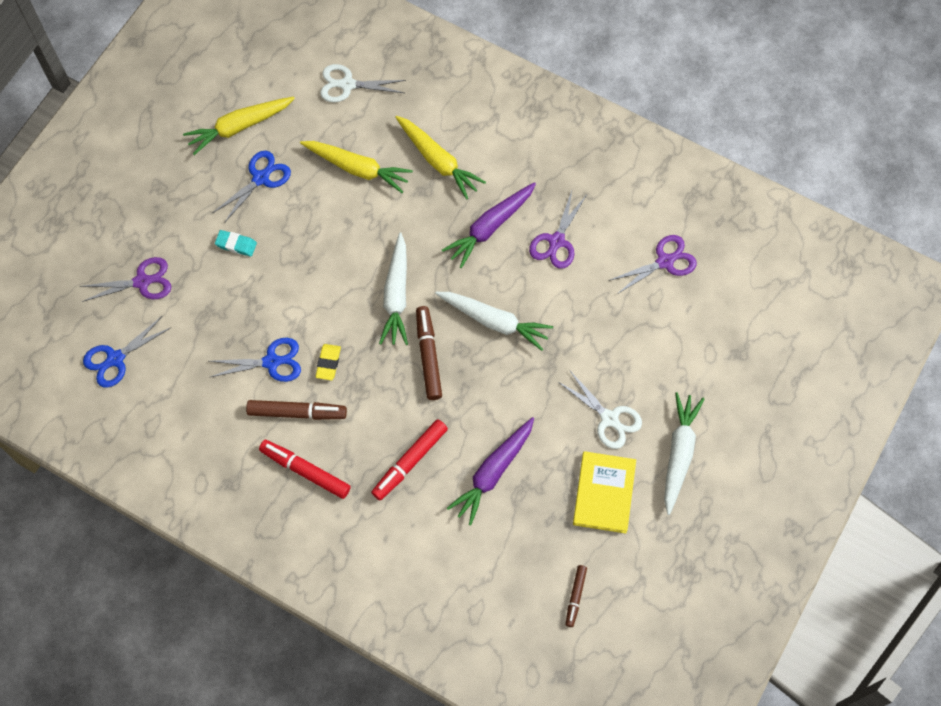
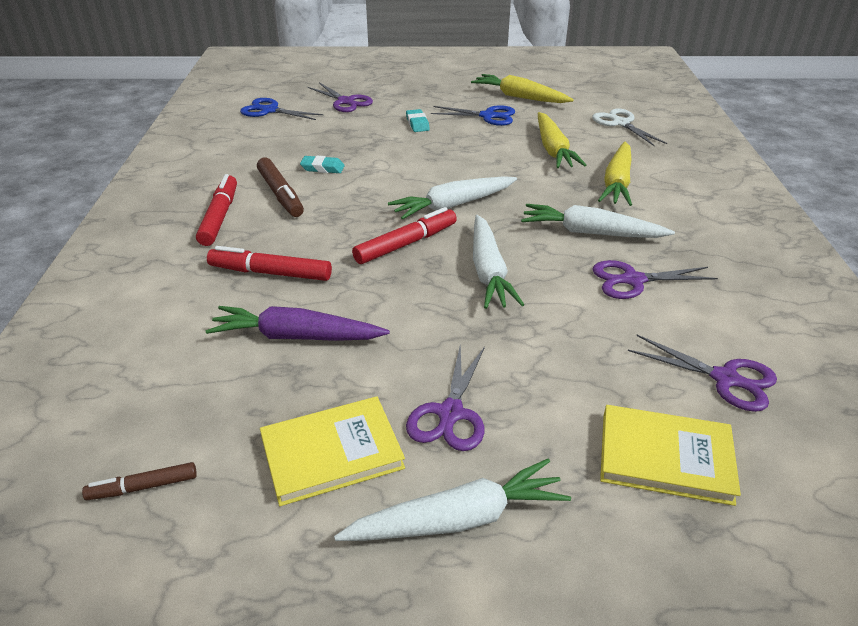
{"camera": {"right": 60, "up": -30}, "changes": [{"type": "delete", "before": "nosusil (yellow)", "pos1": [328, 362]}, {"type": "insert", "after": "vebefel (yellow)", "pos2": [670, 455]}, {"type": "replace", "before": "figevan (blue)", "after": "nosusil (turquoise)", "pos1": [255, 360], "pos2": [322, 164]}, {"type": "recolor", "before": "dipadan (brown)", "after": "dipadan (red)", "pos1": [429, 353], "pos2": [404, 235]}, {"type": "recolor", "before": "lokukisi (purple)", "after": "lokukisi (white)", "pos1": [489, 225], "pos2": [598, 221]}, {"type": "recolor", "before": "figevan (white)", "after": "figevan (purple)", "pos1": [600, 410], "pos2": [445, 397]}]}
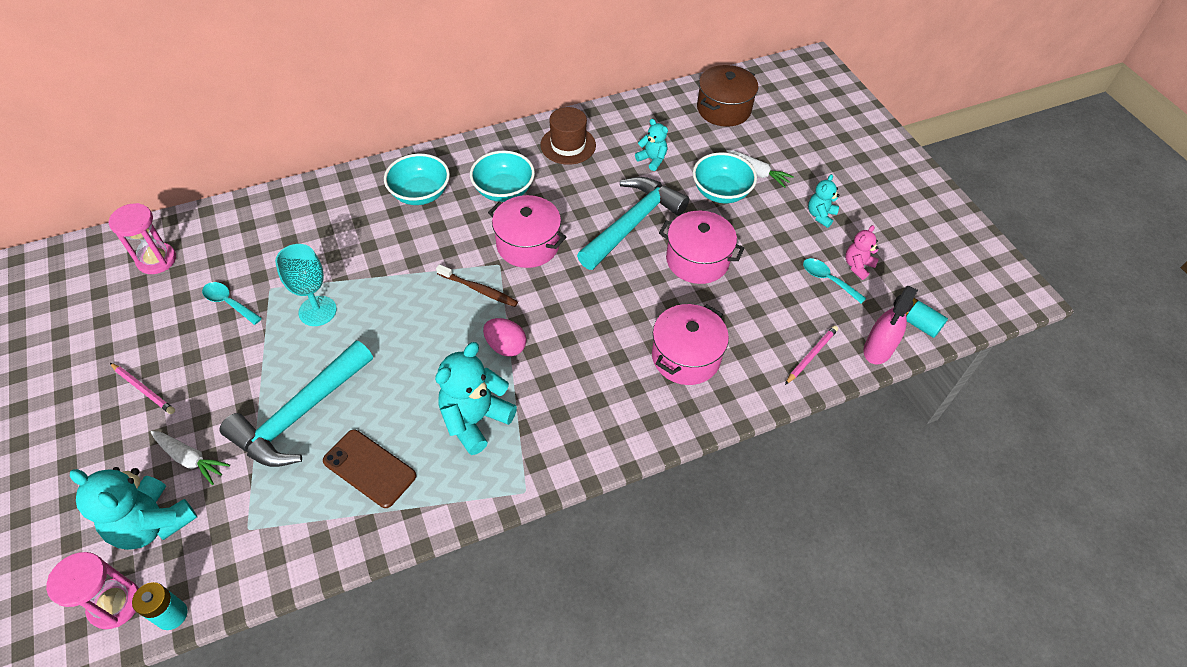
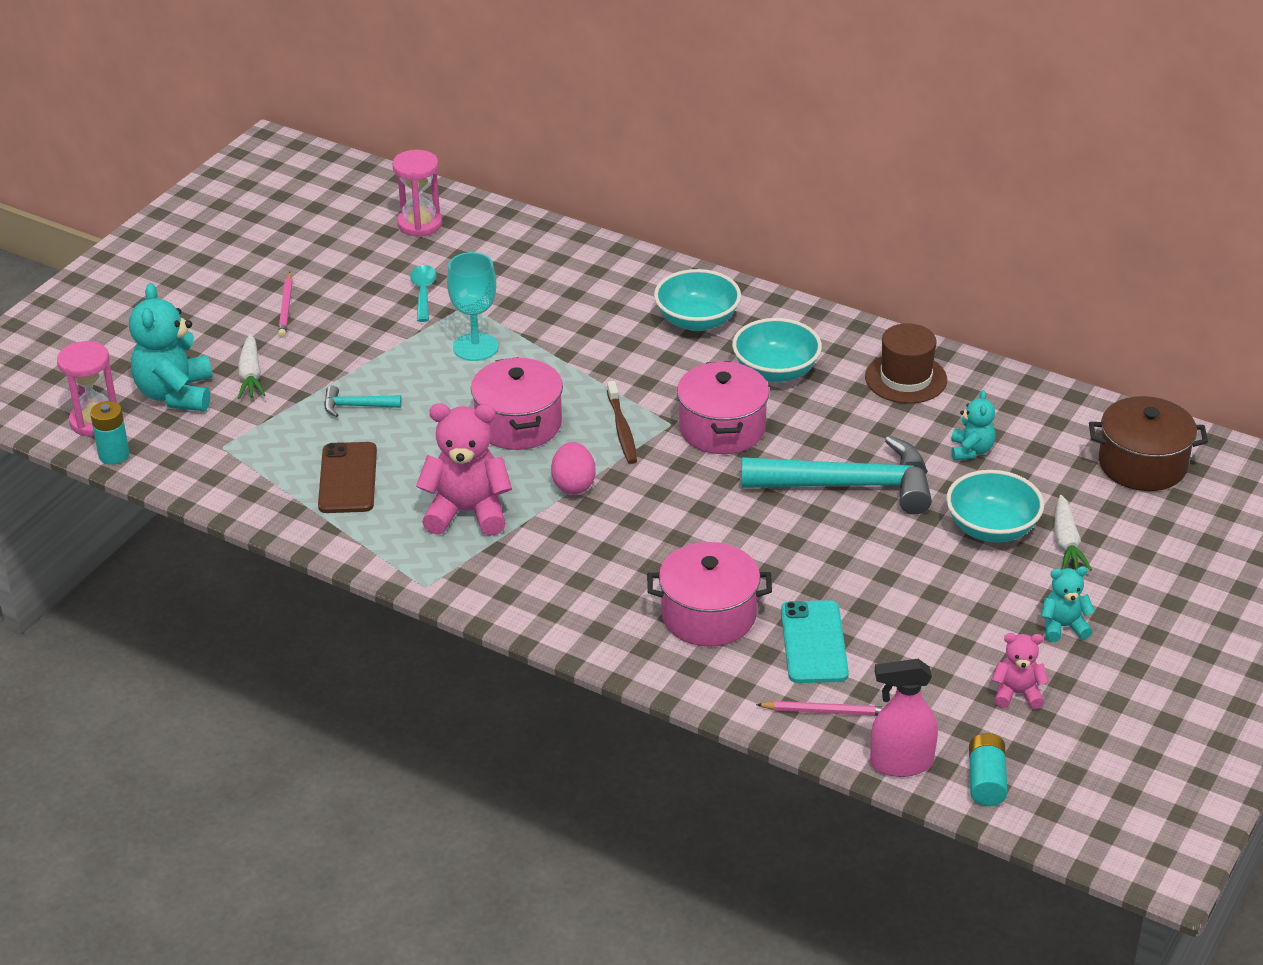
{"camera": {"right": 55, "up": -15}, "changes": [{"type": "delete", "before": "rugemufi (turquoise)", "pos1": [834, 281]}, {"type": "insert", "after": "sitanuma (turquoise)", "pos2": [815, 641]}, {"type": "move", "before": "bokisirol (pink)", "pos1": [702, 247], "pos2": [517, 403]}, {"type": "recolor", "before": "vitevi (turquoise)", "after": "vitevi (pink)", "pos1": [476, 398], "pos2": [464, 469]}, {"type": "resize", "before": "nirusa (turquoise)", "pos1": [296, 404], "pos2": [363, 401], "scale": 0.43}]}
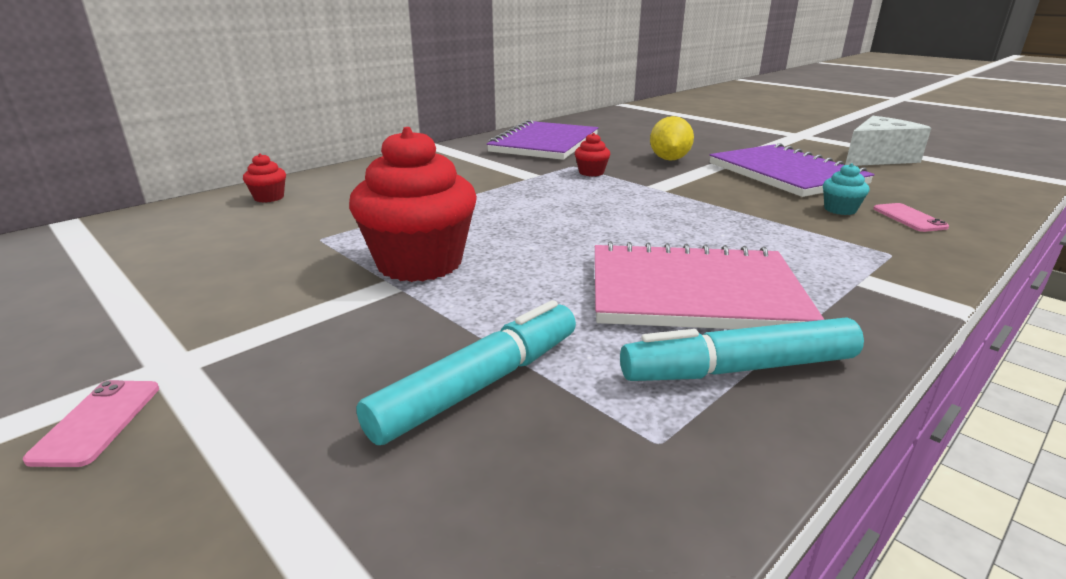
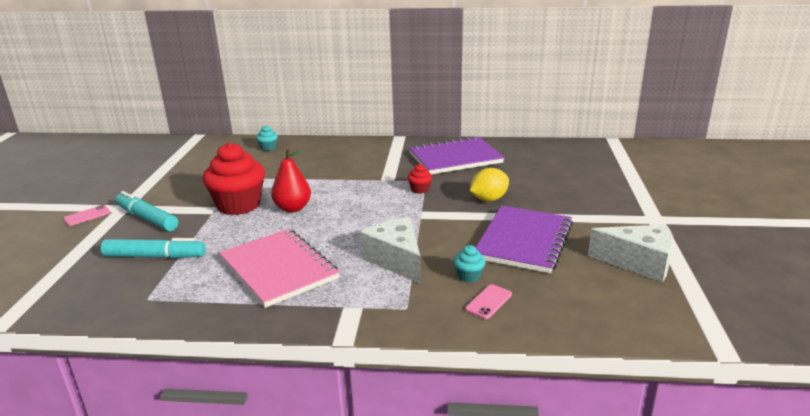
{"camera": {"right": 50, "up": 0}, "changes": [{"type": "insert", "after": "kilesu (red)", "pos2": [291, 180]}, {"type": "insert", "after": "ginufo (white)", "pos2": [390, 250]}, {"type": "move", "before": "dipadan (turquoise)", "pos1": [742, 349], "pos2": [146, 211]}, {"type": "recolor", "before": "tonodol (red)", "after": "tonodol (turquoise)", "pos1": [264, 178], "pos2": [267, 138]}]}
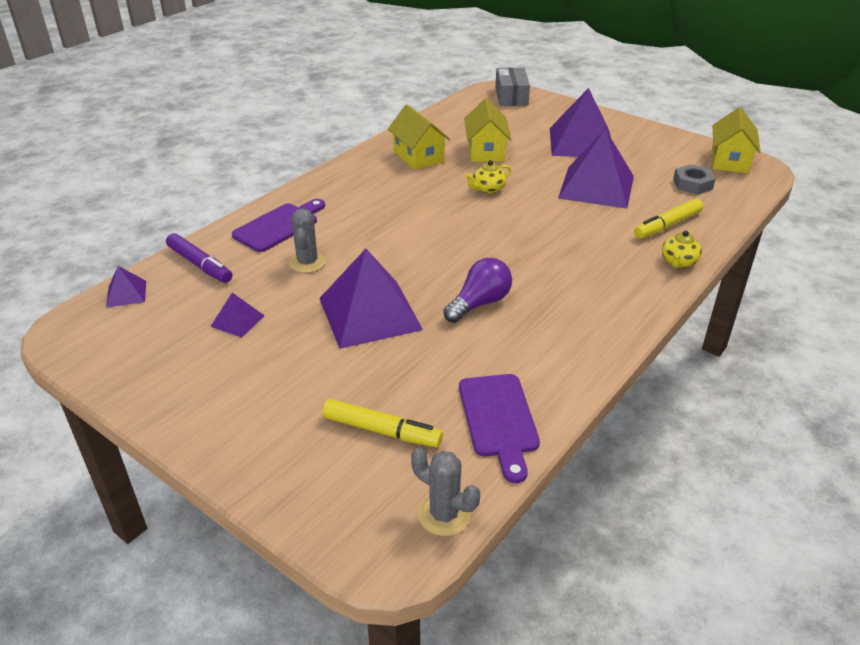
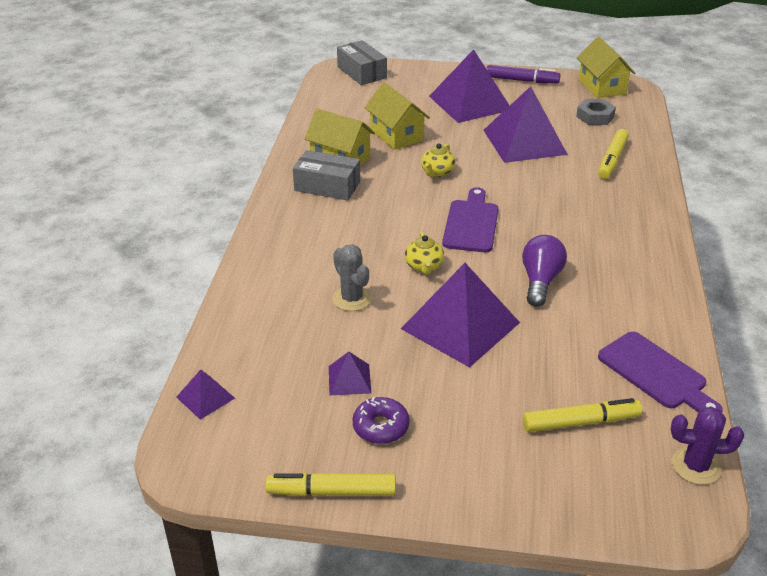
{"camera": {"right": -30, "up": 0}, "changes": [{"type": "insert", "after": "dipadan (yellow)", "pos2": [331, 484]}, {"type": "insert", "after": "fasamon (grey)", "pos2": [326, 175]}, {"type": "insert", "after": "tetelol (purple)", "pos2": [381, 420]}, {"type": "move", "before": "dipadan (purple)", "pos1": [199, 258], "pos2": [523, 74]}, {"type": "move", "before": "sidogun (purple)", "pos1": [278, 225], "pos2": [470, 219]}, {"type": "move", "before": "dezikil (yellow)", "pos1": [682, 249], "pos2": [424, 253]}, {"type": "recolor", "before": "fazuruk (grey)", "after": "fazuruk (purple)", "pos1": [445, 492], "pos2": [708, 445]}]}
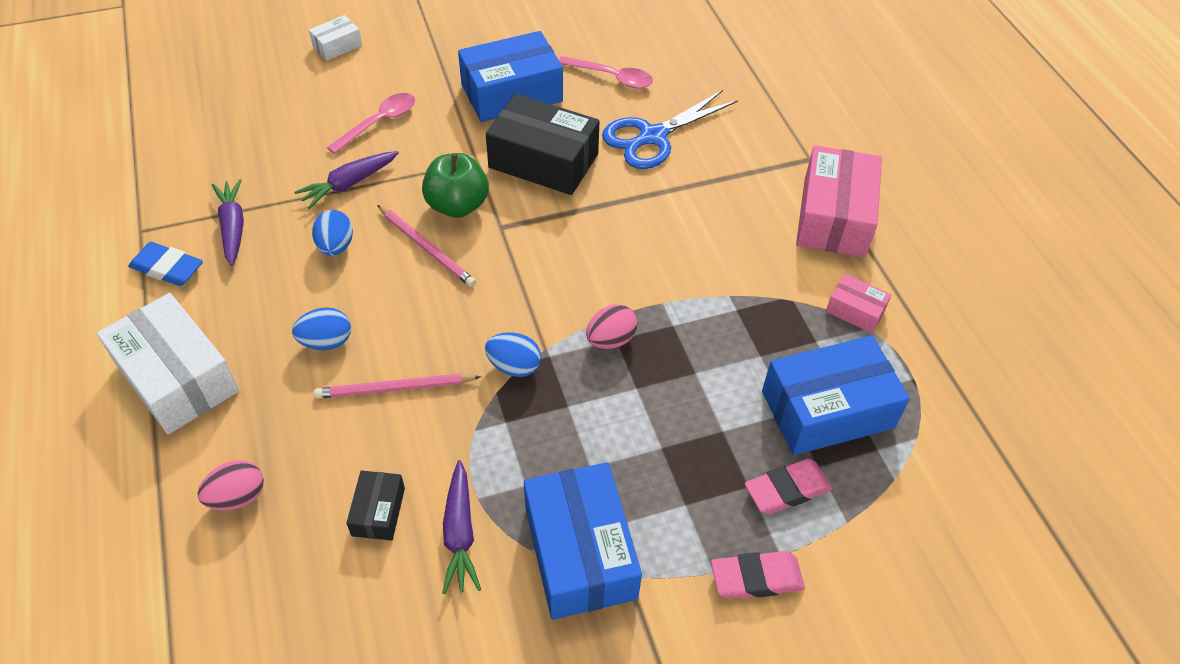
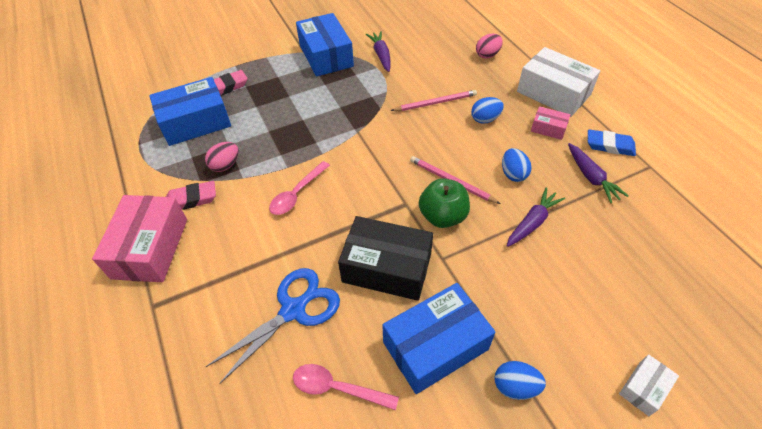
{"camera": {"right": 175, "up": 0}, "changes": [{"type": "delete", "before": "fasamon (black)", "pos1": [375, 505]}, {"type": "move", "before": "rugemufi (pink)", "pos1": [371, 123], "pos2": [299, 188]}, {"type": "move", "before": "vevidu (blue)", "pos1": [513, 354], "pos2": [520, 380]}, {"type": "move", "before": "vevidu (pink)", "pos1": [611, 326], "pos2": [222, 157]}, {"type": "move", "before": "nosusil (pink)", "pos1": [758, 575], "pos2": [191, 195]}, {"type": "move", "before": "fasamon (pink)", "pos1": [858, 303], "pos2": [550, 123]}]}
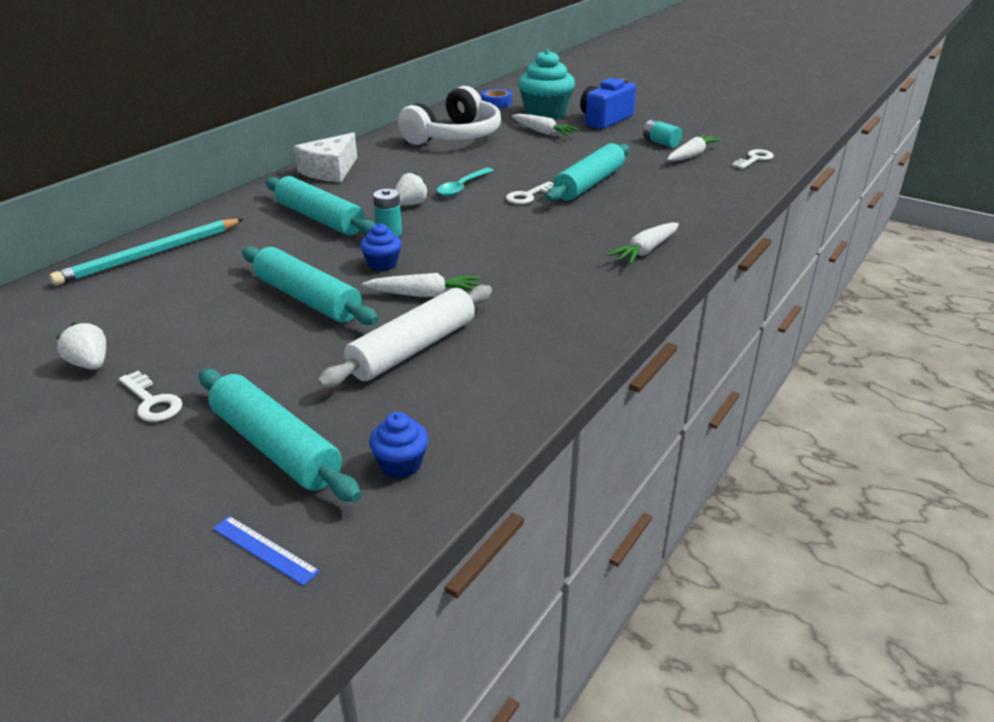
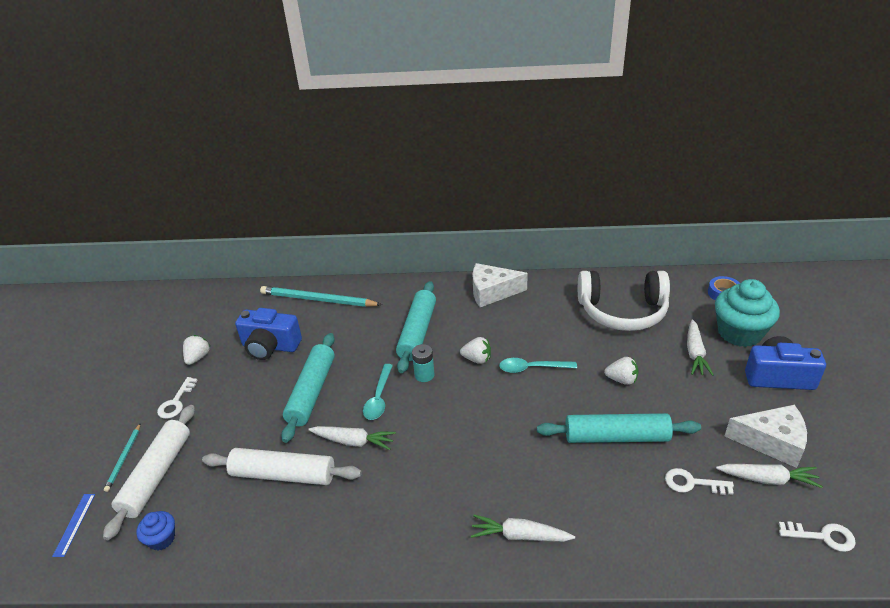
{"camera": {"right": 60, "up": 5}, "changes": [{"type": "insert", "after": "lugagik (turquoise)", "pos2": [122, 458]}, {"type": "insert", "after": "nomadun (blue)", "pos2": [268, 334]}, {"type": "insert", "after": "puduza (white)", "pos2": [621, 371]}, {"type": "move", "before": "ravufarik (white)", "pos1": [529, 192], "pos2": [699, 481]}, {"type": "replace", "before": "tonodol (blue)", "after": "rugemufi (turquoise)", "pos1": [380, 247], "pos2": [378, 392]}, {"type": "replace", "before": "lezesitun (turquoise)", "after": "ginufo (white)", "pos1": [662, 133], "pos2": [766, 436]}, {"type": "recolor", "before": "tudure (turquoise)", "after": "tudure (white)", "pos1": [280, 435], "pos2": [149, 472]}, {"type": "rotate", "before": "lokukisi (white)", "pos1": [421, 285], "pos2": [352, 438], "turn": -45}]}
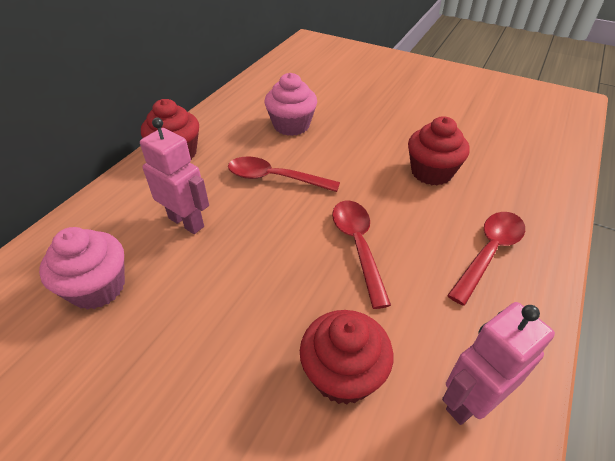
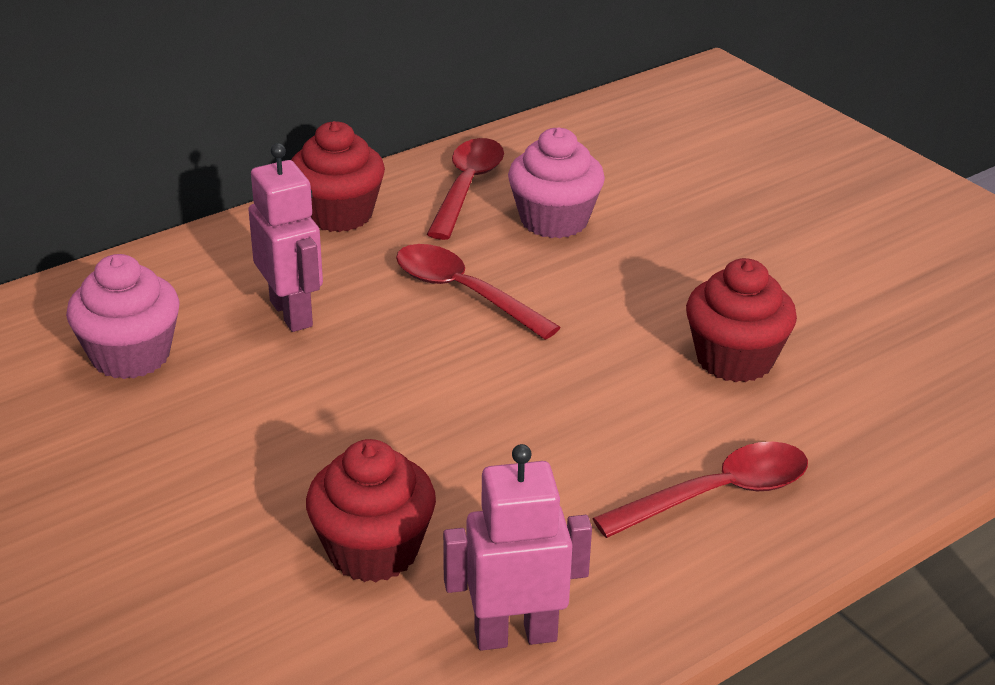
{"camera": {"right": 25, "up": -10}, "changes": [{"type": "move", "before": "rugemufi (red)", "pos1": [361, 255], "pos2": [465, 189]}]}
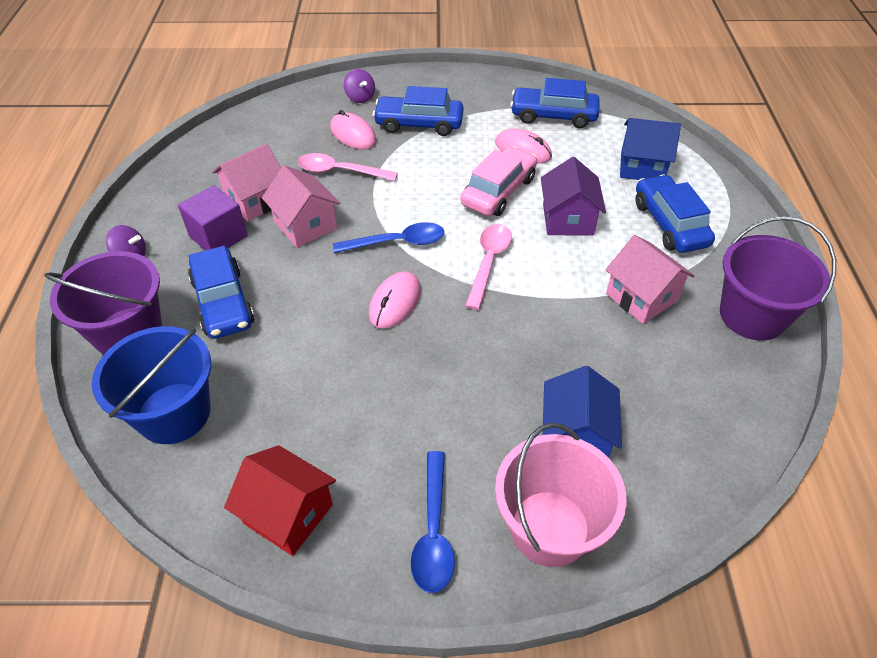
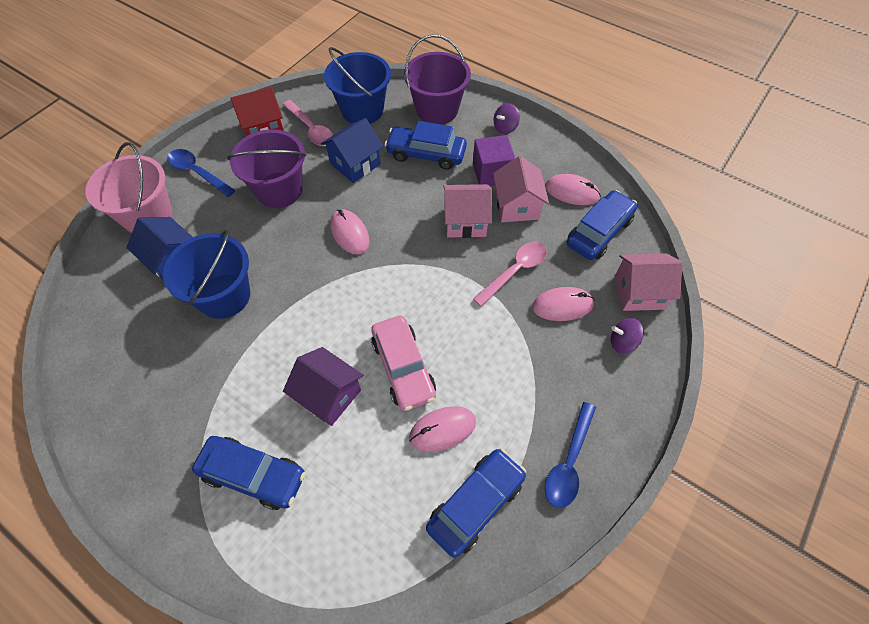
{"camera": {"right": 125, "up": 10}, "changes": [{"type": "insert", "after": "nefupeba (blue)", "pos2": [206, 274]}, {"type": "insert", "after": "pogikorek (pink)", "pos2": [573, 189]}, {"type": "move", "before": "rugemufi (blue)", "pos1": [388, 237], "pos2": [570, 455]}, {"type": "move", "before": "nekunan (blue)", "pos1": [418, 111], "pos2": [602, 225]}, {"type": "move", "before": "rugemufi (pink)", "pos1": [488, 267], "pos2": [308, 123]}, {"type": "move", "before": "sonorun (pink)", "pos1": [650, 279], "pos2": [649, 282]}, {"type": "move", "before": "sonorun (blue)", "pos1": [650, 149], "pos2": [352, 150]}, {"type": "move", "before": "nefupeba (purple)", "pos1": [778, 278], "pos2": [266, 169]}]}
